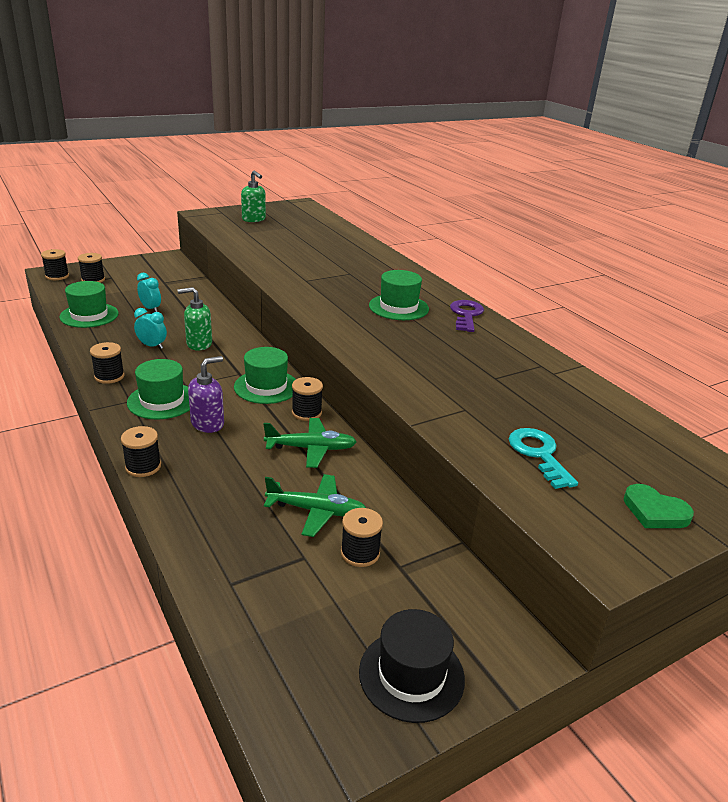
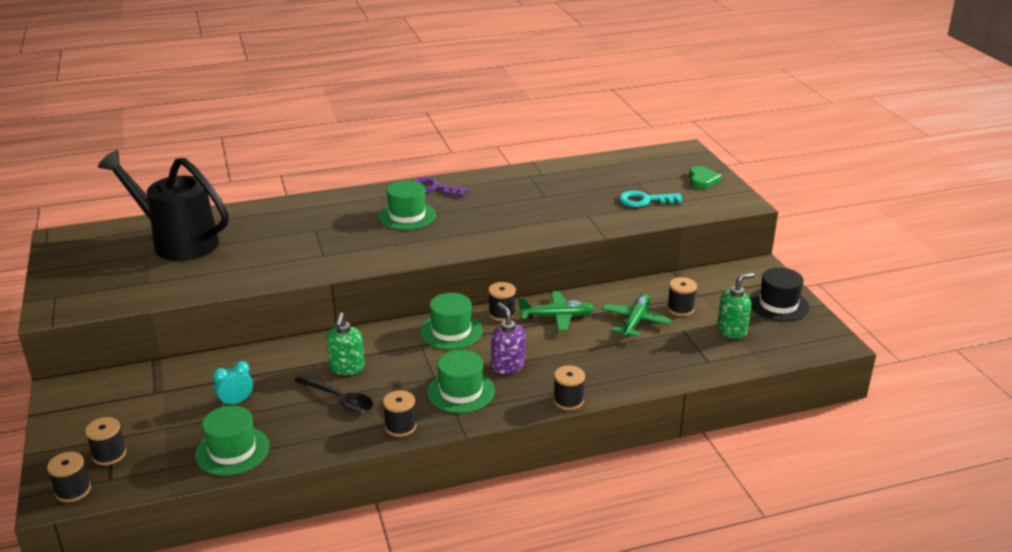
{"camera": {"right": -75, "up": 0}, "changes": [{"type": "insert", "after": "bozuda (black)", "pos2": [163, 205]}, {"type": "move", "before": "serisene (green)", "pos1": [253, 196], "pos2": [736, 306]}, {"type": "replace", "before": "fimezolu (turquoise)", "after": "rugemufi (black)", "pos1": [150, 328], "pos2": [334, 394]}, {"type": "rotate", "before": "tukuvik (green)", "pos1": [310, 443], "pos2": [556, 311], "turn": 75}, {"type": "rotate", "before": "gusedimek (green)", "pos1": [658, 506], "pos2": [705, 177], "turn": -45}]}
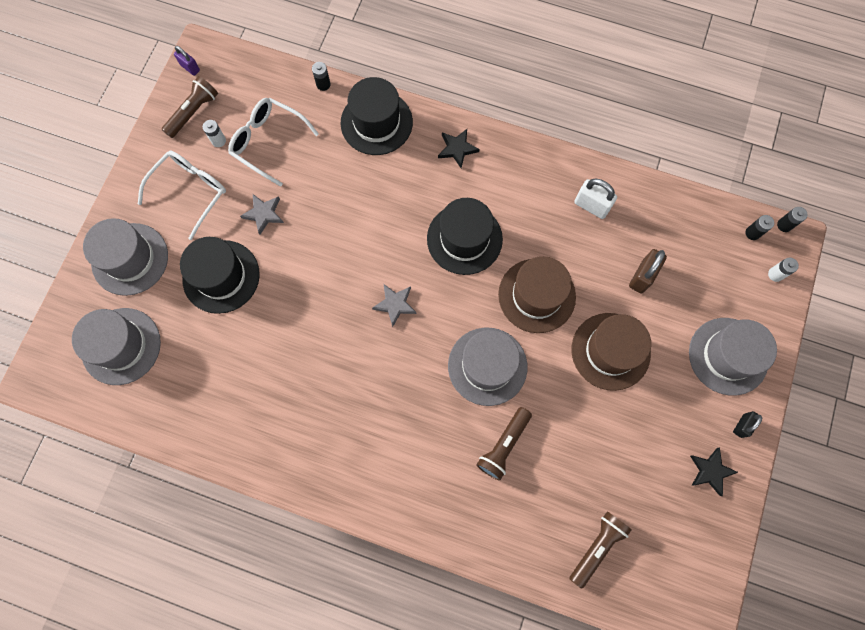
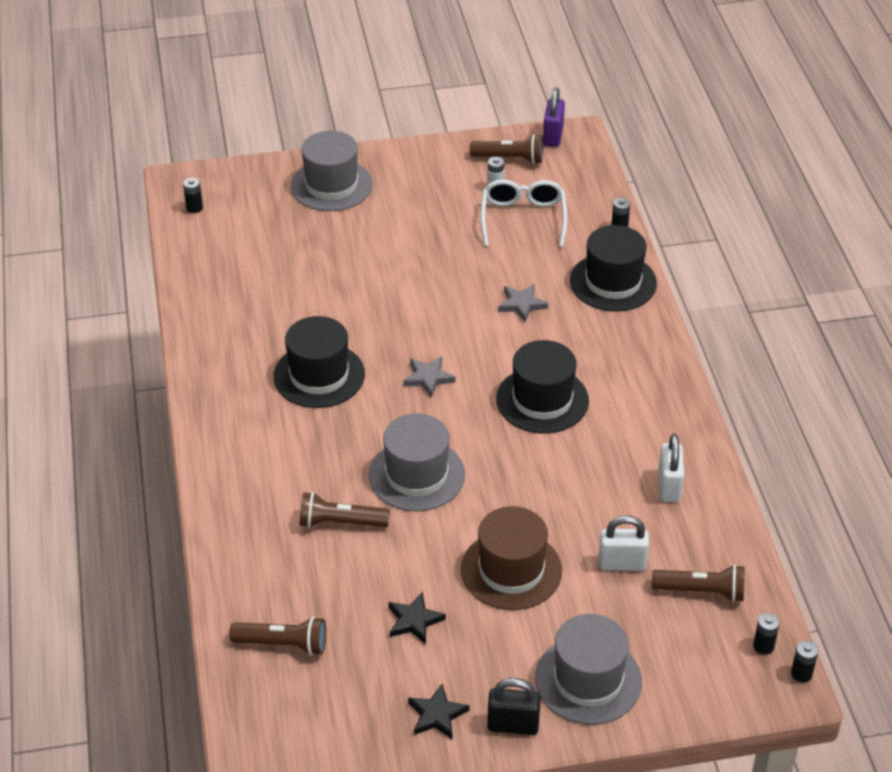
{"camera": {"right": 60, "up": -30}, "changes": [{"type": "delete", "before": "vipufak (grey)", "pos1": [116, 346]}, {"type": "delete", "before": "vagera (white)", "pos1": [182, 195]}, {"type": "delete", "before": "vipufak (brown)", "pos1": [537, 294]}, {"type": "delete", "before": "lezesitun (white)", "pos1": [783, 270]}, {"type": "insert", "after": "lezesitun (black)", "pos2": [193, 195]}, {"type": "insert", "after": "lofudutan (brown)", "pos2": [698, 583]}, {"type": "move", "before": "vipufak (black)", "pos1": [220, 275], "pos2": [319, 362]}, {"type": "move", "before": "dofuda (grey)", "pos1": [262, 214], "pos2": [523, 303]}, {"type": "move", "before": "dofuda (black)", "pos1": [459, 148], "pos2": [417, 618]}, {"type": "recolor", "before": "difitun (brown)", "after": "difitun (white)", "pos1": [648, 271], "pos2": [624, 543]}, {"type": "resize", "before": "difitun (purple)", "pos1": [187, 61], "pos2": [554, 117], "scale": 1.57}, {"type": "resize", "before": "difitun (black)", "pos1": [747, 424], "pos2": [514, 706], "scale": 1.57}]}
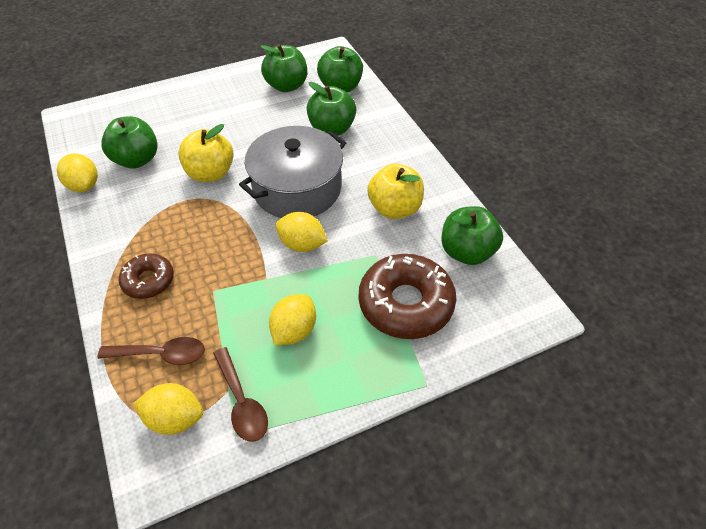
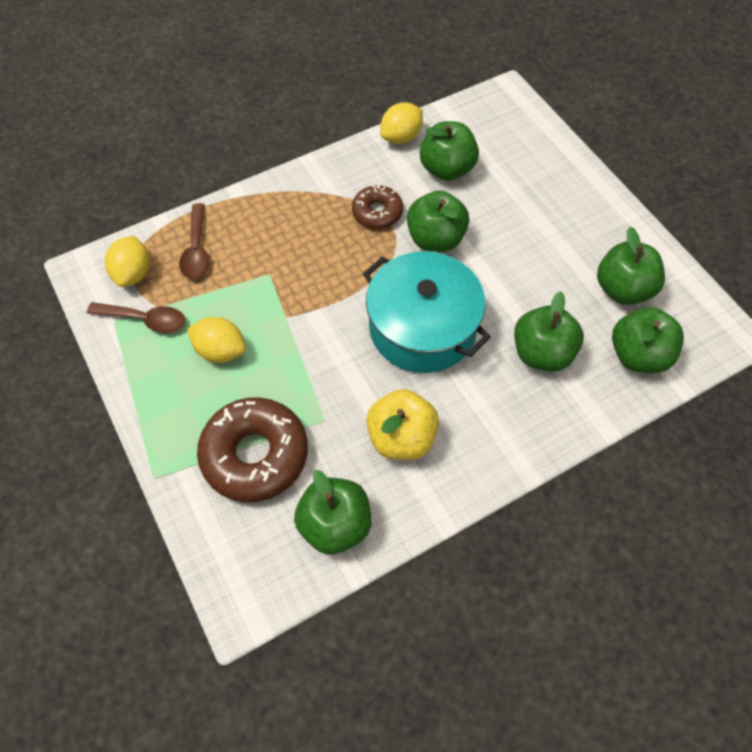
{"camera": {"right": 85, "up": 10}, "changes": [{"type": "delete", "before": "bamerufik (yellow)", "pos1": [302, 232]}, {"type": "move", "before": "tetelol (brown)", "pos1": [146, 276], "pos2": [377, 207]}, {"type": "recolor", "before": "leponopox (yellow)", "after": "leponopox (green)", "pos1": [206, 153], "pos2": [438, 221]}, {"type": "recolor", "before": "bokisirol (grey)", "after": "bokisirol (turquoise)", "pos1": [292, 172], "pos2": [427, 312]}, {"type": "rotate", "before": "rugemufi (brown)", "pos1": [240, 394], "pos2": [136, 317], "turn": -135}]}
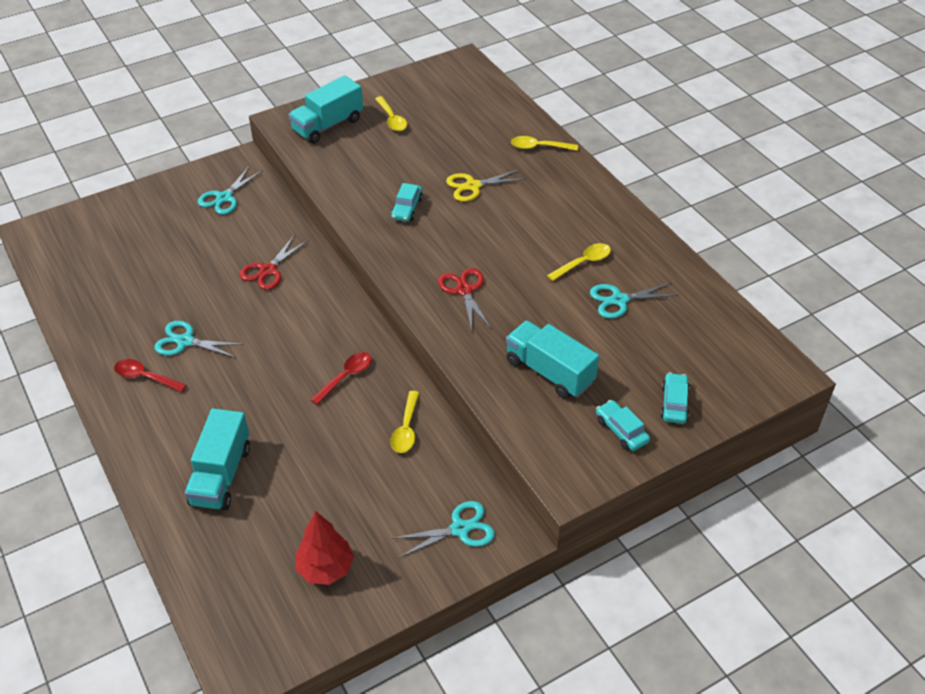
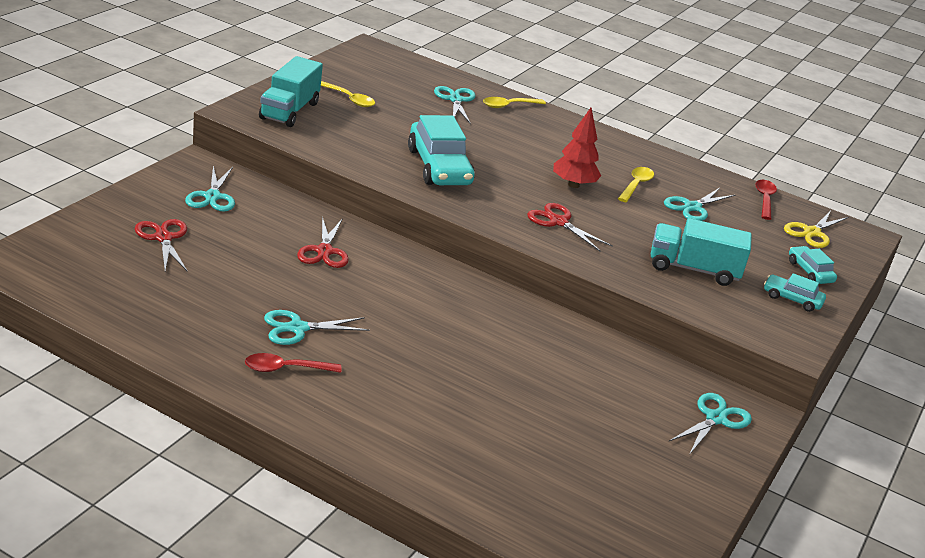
{"camera": {"right": -35, "up": -15}, "changes": [{"type": "delete", "before": "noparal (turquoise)", "pos1": [217, 459]}, {"type": "delete", "before": "rugemufi (yellow)", "pos1": [404, 422]}, {"type": "insert", "after": "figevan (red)", "pos2": [161, 245]}, {"type": "insert", "after": "figevan (turquoise)", "pos2": [455, 105]}, {"type": "move", "before": "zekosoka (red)", "pos1": [325, 548], "pos2": [577, 148]}, {"type": "move", "before": "rugemufi (red)", "pos1": [341, 378], "pos2": [766, 200]}, {"type": "move", "before": "figevan (yellow)", "pos1": [486, 185], "pos2": [816, 229]}, {"type": "resize", "before": "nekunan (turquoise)", "pos1": [407, 202], "pos2": [441, 150], "scale": 1.98}]}
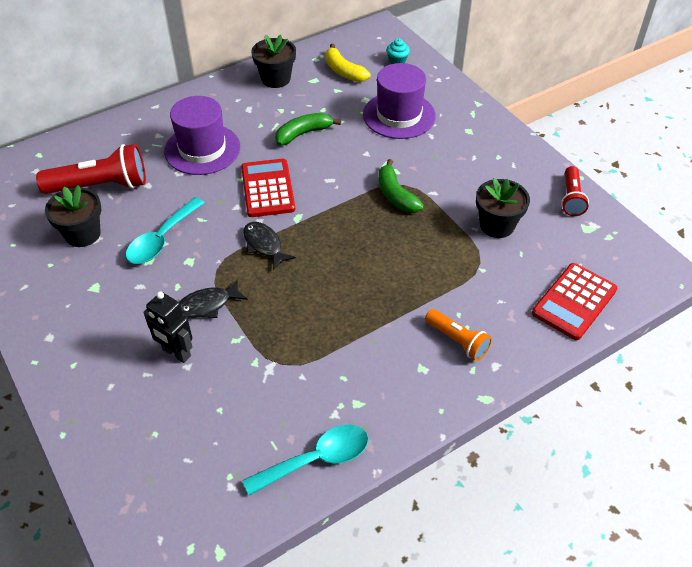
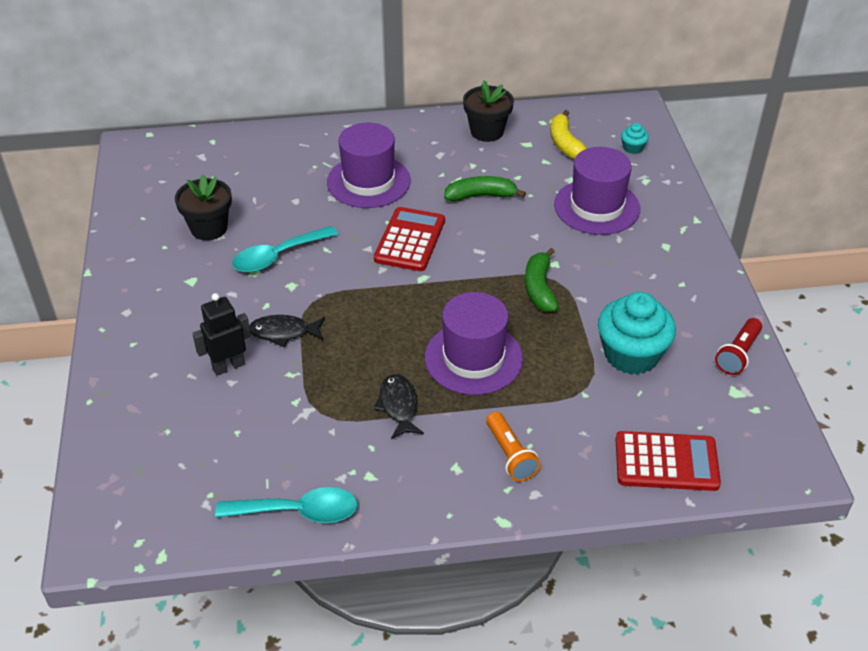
{"camera": {"right": 25, "up": -5}, "changes": [{"type": "delete", "before": "lofudutan (red)", "pos1": [91, 169]}, {"type": "insert", "after": "vipufak (purple)", "pos2": [474, 343]}, {"type": "move", "before": "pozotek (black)", "pos1": [269, 246], "pos2": [399, 406]}, {"type": "replace", "before": "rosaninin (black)", "after": "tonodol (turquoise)", "pos1": [503, 208], "pos2": [637, 333]}, {"type": "rotate", "before": "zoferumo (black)", "pos1": [167, 327], "pos2": [221, 334], "turn": 90}, {"type": "rotate", "before": "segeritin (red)", "pos1": [574, 301], "pos2": [668, 461], "turn": -150}]}
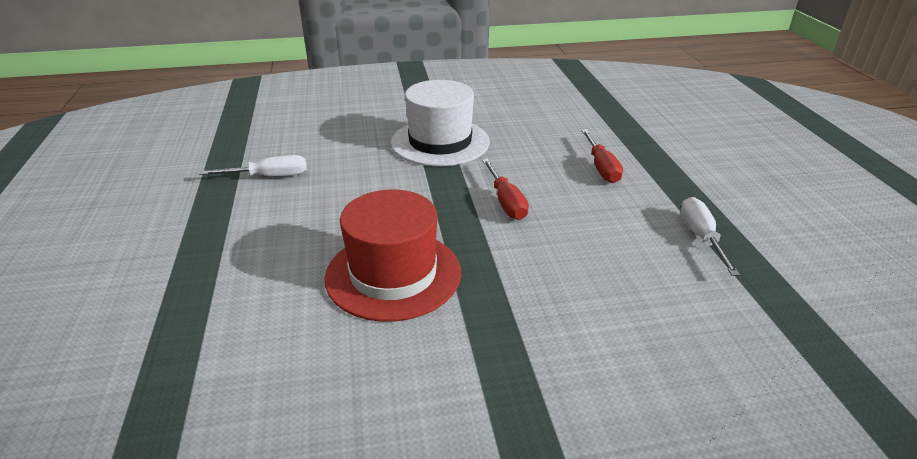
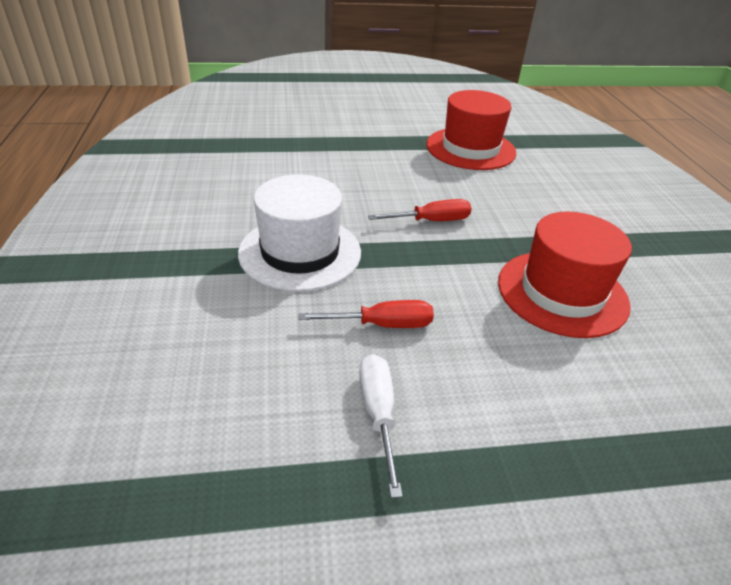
{"camera": {"right": -90, "up": 5}, "changes": [{"type": "move", "before": "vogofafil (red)", "pos1": [602, 156], "pos2": [366, 314]}, {"type": "replace", "before": "vogofafil (white)", "after": "vipufak (red)", "pos1": [710, 236], "pos2": [471, 130]}]}
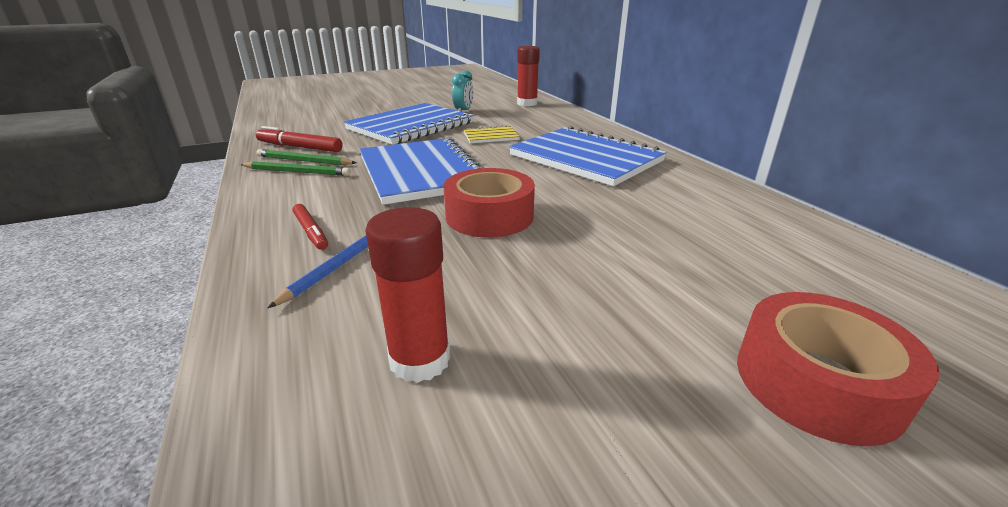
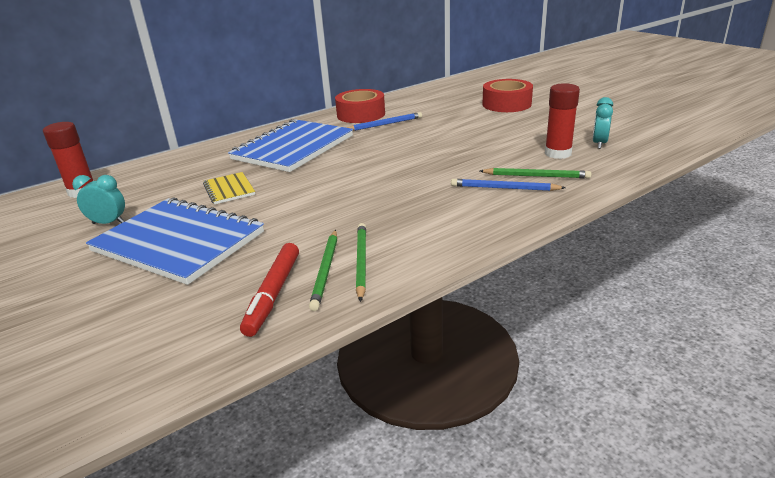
{"camera": {"right": -100, "up": 0}, "changes": [{"type": "delete", "before": "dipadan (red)", "pos1": [310, 227]}, {"type": "delete", "before": "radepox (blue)", "pos1": [421, 171]}, {"type": "insert", "after": "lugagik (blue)", "pos2": [384, 121]}, {"type": "insert", "after": "lugagik (green)", "pos2": [536, 173]}, {"type": "insert", "after": "fimezolu (turquoise)", "pos2": [602, 123]}, {"type": "move", "before": "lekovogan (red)", "pos1": [489, 203], "pos2": [360, 106]}]}
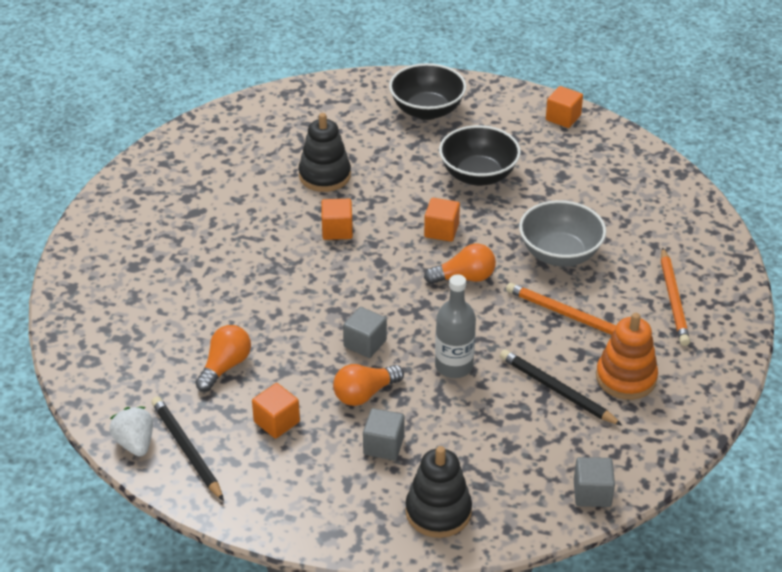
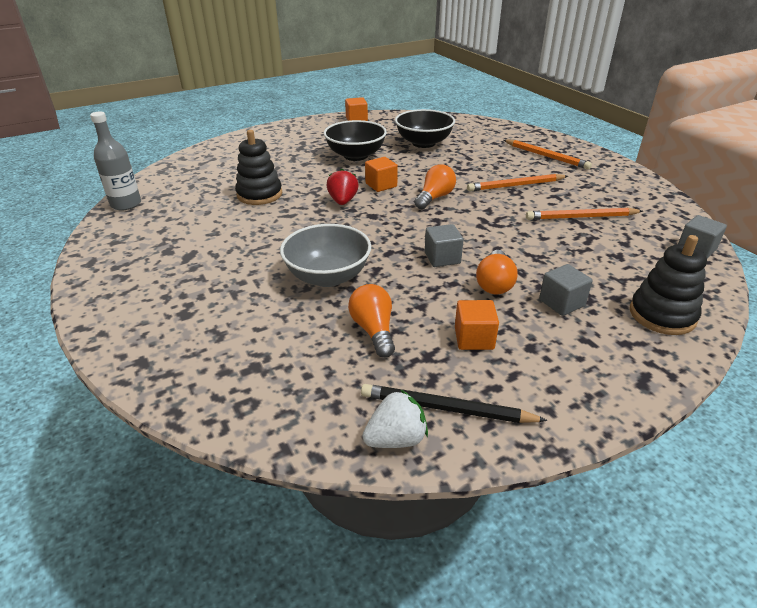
{"camera": {"right": -45, "up": -5}, "changes": [{"type": "delete", "before": "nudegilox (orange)", "pos1": [337, 219]}, {"type": "delete", "before": "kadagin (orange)", "pos1": [627, 356]}, {"type": "insert", "after": "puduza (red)", "pos2": [343, 187]}, {"type": "move", "before": "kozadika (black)", "pos1": [427, 91], "pos2": [425, 128]}, {"type": "move", "before": "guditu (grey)", "pos1": [455, 326], "pos2": [115, 160]}, {"type": "move", "before": "kozadika (grey)", "pos1": [562, 233], "pos2": [325, 255]}, {"type": "recolor", "before": "lugagik (black)", "after": "lugagik (orange)", "pos1": [561, 387], "pos2": [584, 213]}, {"type": "rotate", "before": "puduza (white)", "pos1": [131, 432], "pos2": [395, 418], "turn": 135}]}
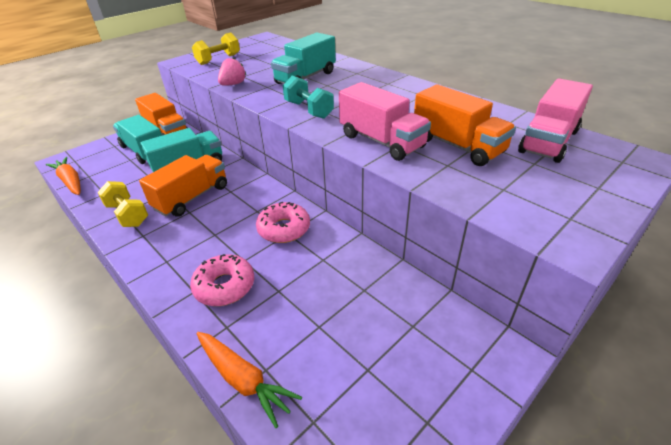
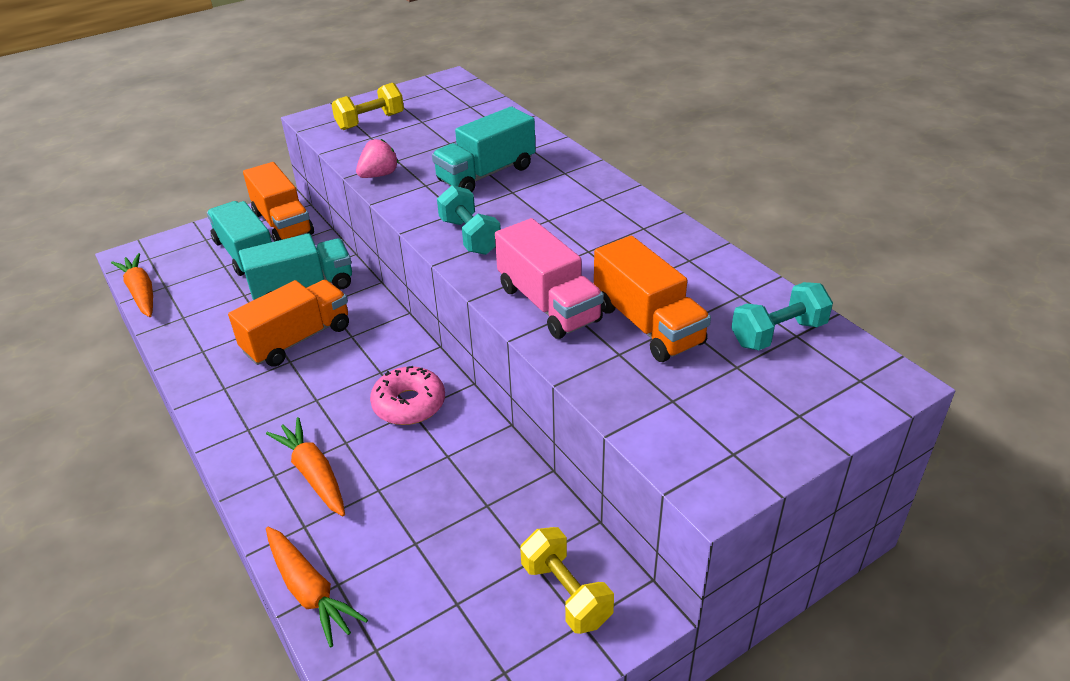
{"camera": {"right": 10, "up": 0}, "changes": [{"type": "move", "before": "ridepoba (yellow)", "pos1": [122, 204], "pos2": [567, 580]}, {"type": "replace", "before": "tetelol (pink)", "after": "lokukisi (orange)", "pos1": [222, 280], "pos2": [305, 466]}, {"type": "replace", "before": "noparal (pink)", "after": "ridepoba (turquoise)", "pos1": [555, 120], "pos2": [782, 316]}]}
